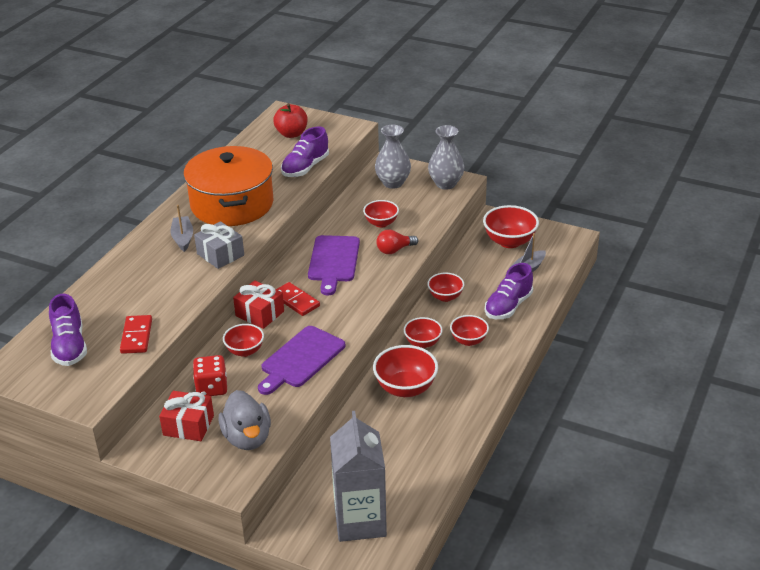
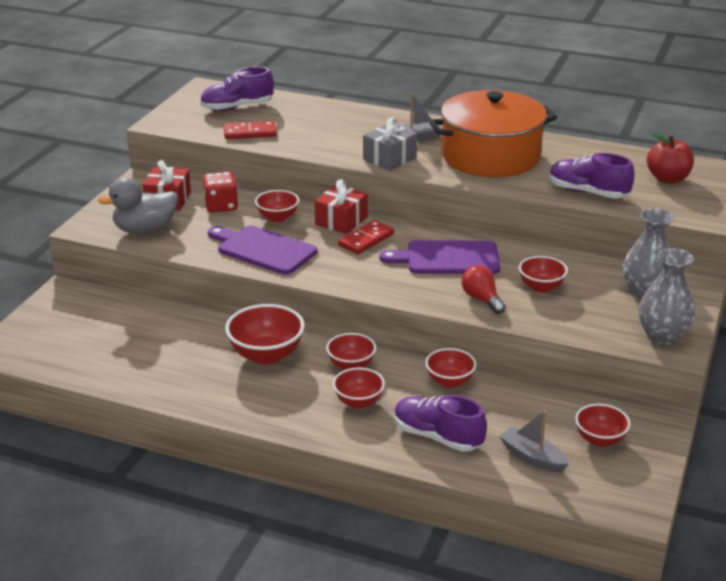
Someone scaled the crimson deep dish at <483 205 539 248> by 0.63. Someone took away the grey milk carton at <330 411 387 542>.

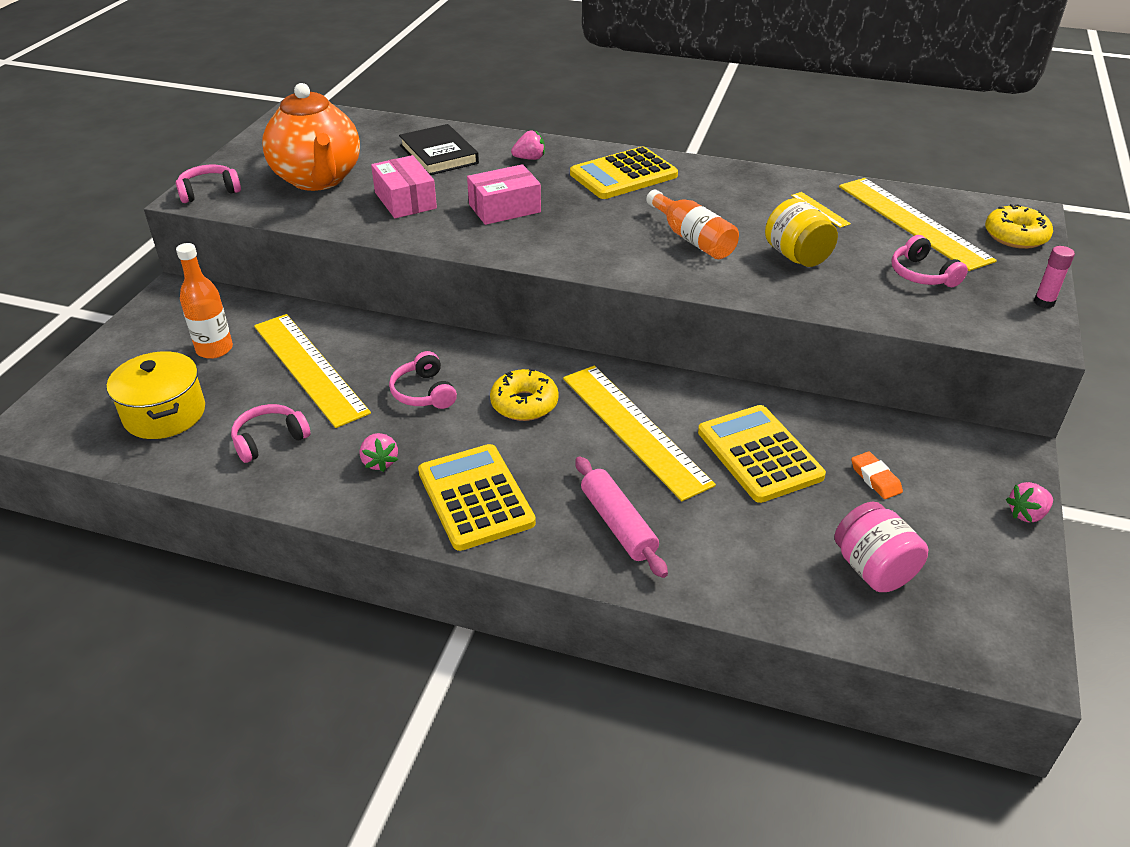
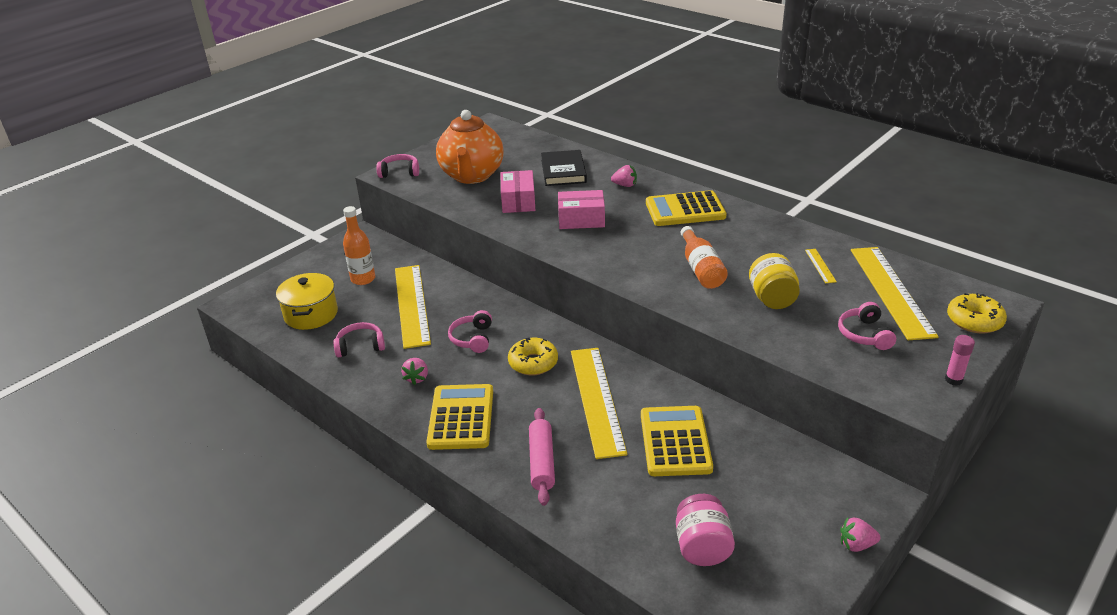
Someone took away the orange eraser at <851 451 903 499>.

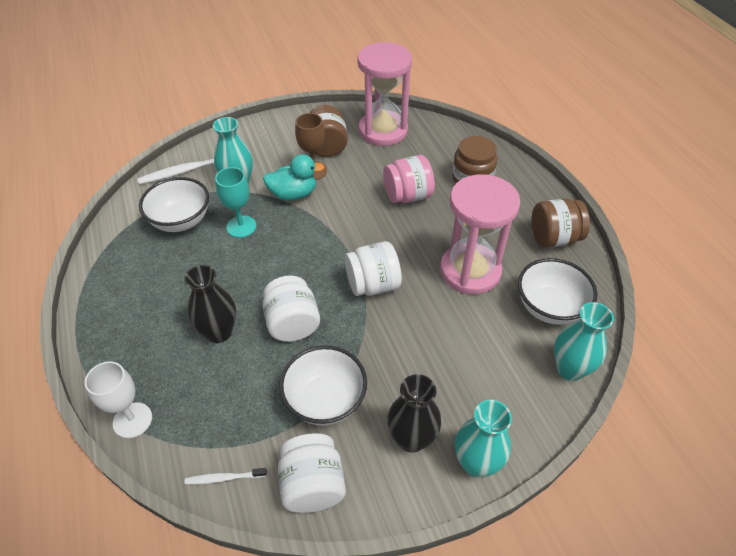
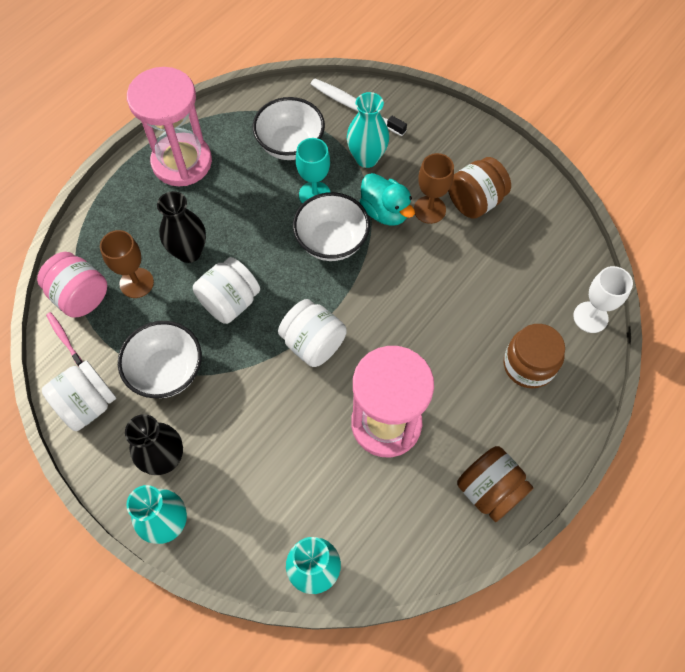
Someone carried the pink preserve jar from <383 155 435 203> to <37 252 107 318>. Someone repainted the pure white tooth brush at <185 468 267 484>, which became the pink tooth brush at <46 312 83 367>. Someone put down the brown goblet at <100 230 154 298>. Someone carried the pink sandglass from <357 42 412 146> to <127 67 212 186>. Someone carried the pure white deep dish from <518 258 598 325> to <293 192 370 261>. Someone carried the pure white goblet from <84 361 152 438> to <573 266 633 333>.

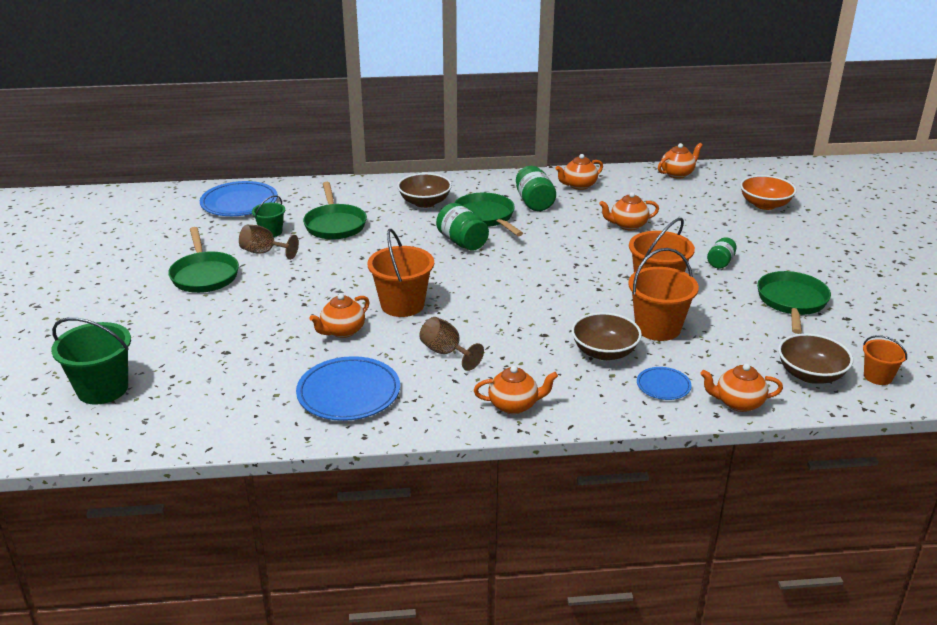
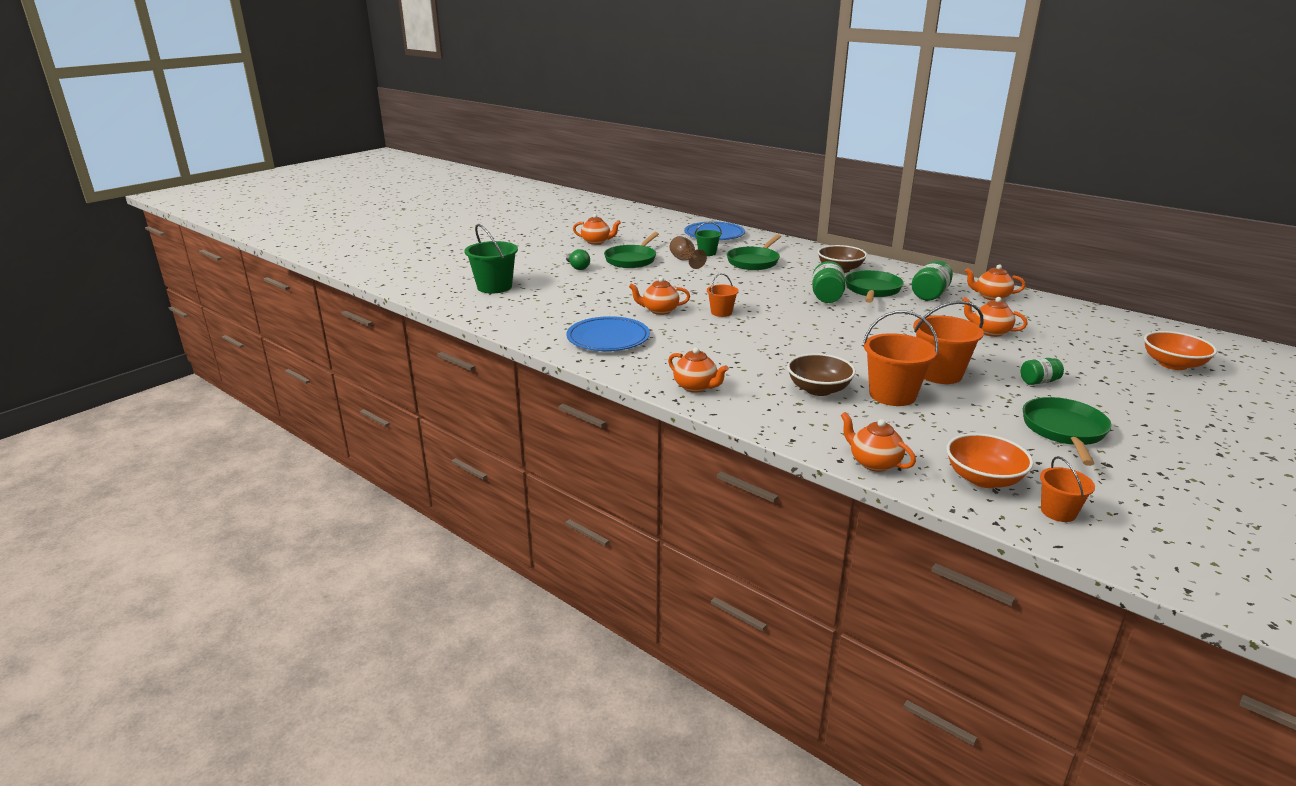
Someone put down the leaf-green light bulb at <566 249 590 270>. Someone carried the orange tea pot from <658 143 703 179> to <573 214 621 245>. Someone scaled the orange bucket at <367 229 434 317> by 0.57. Someone repainted the brown deep dish at <778 333 853 384>, which became the orange deep dish at <946 433 1033 488>. Someone rotated the leaf-green frying pan at <757 271 831 334> by 45 degrees counterclockwise. Someone took away the brown goblet at <419 317 484 371>. Someone took away the blue dinner plate at <637 367 692 400>.

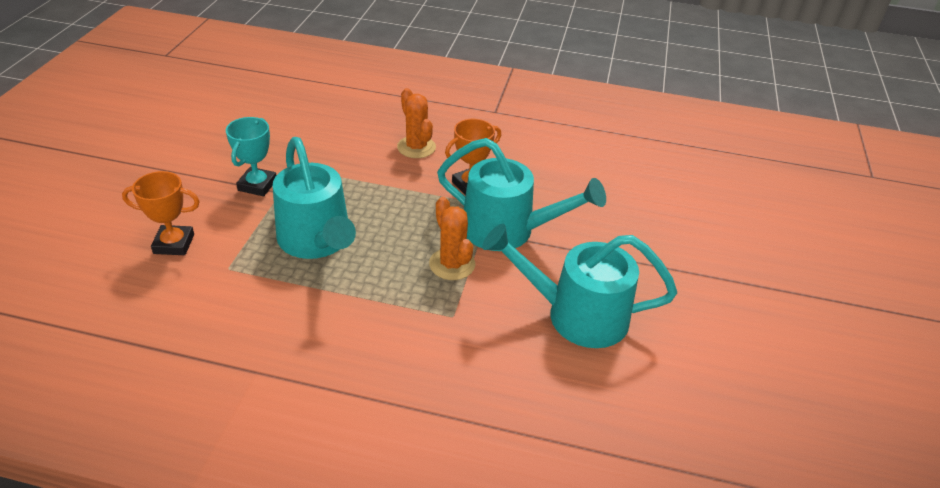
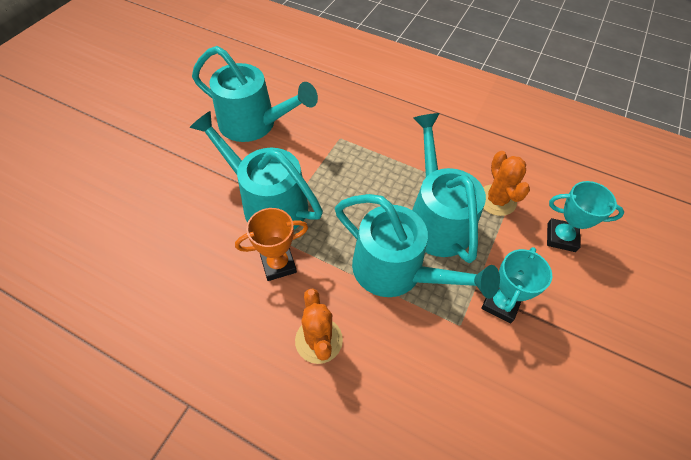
Someone put down the teal sprinkling can at <335 194 500 299>. Someone carried the orange prickly plant from <429 197 475 280> to <483 151 530 216>. Someone repainted the orange trophy at <122 171 200 255>, which became the teal trophy at <547 181 624 252>.

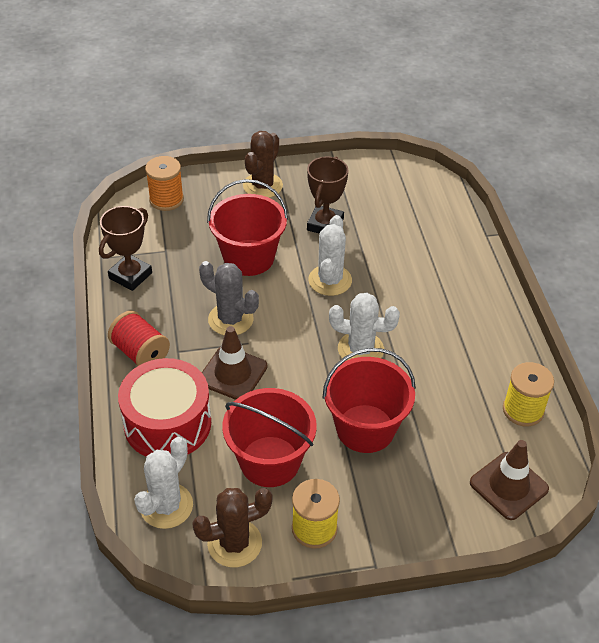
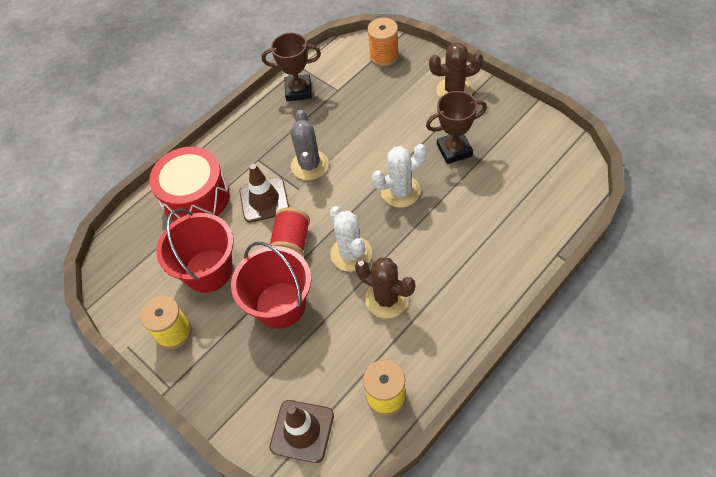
Someone carried the crimson bobbin from <108 311 170 366> to <270 207 310 257>. Someone carried the brown prickly plant from <192 488 272 567> to <355 257 415 319>. Someone took away the pure white prickly plant at <134 437 193 529>. Someone took away the crimson bucket at <207 179 288 276>.

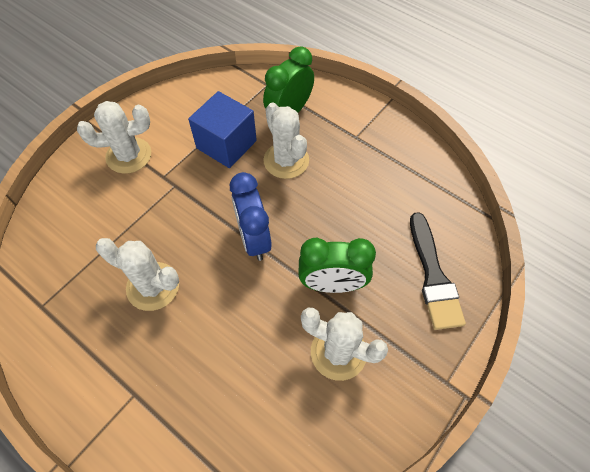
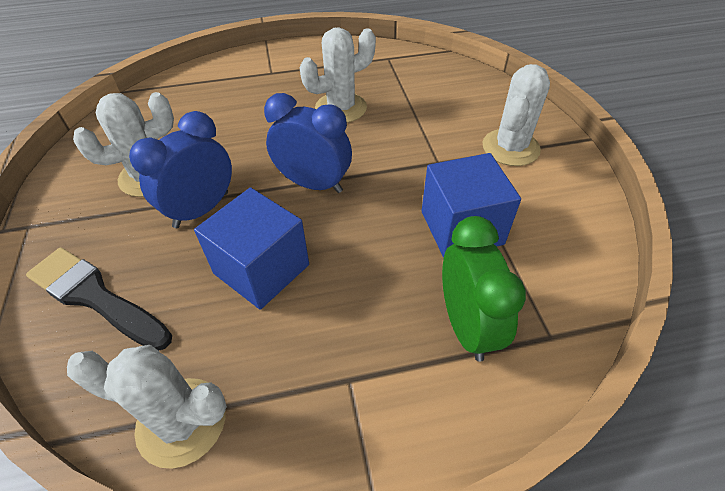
Someone carried the pure white prickly plant from <264 103 309 179> to <67 345 227 469>. Someone repainted the leaf-green bedside clock at <299 238 376 293>, which became the blue bedside clock at <129 111 232 228>. Someone put down the blue block at <194 188 309 310>.

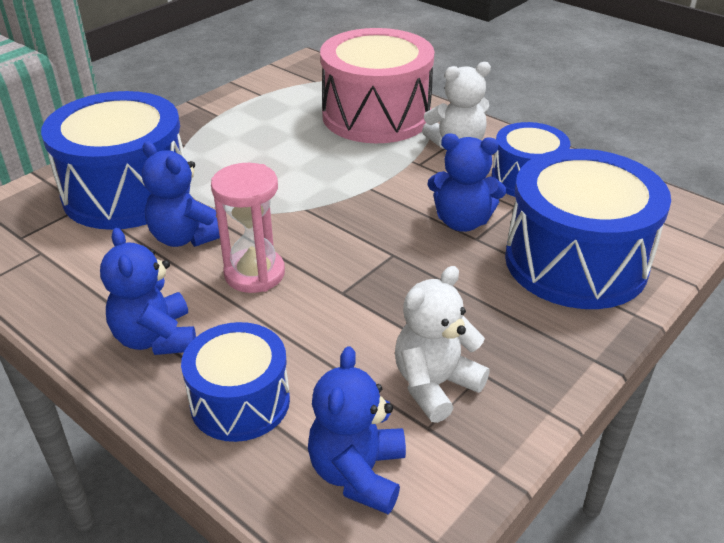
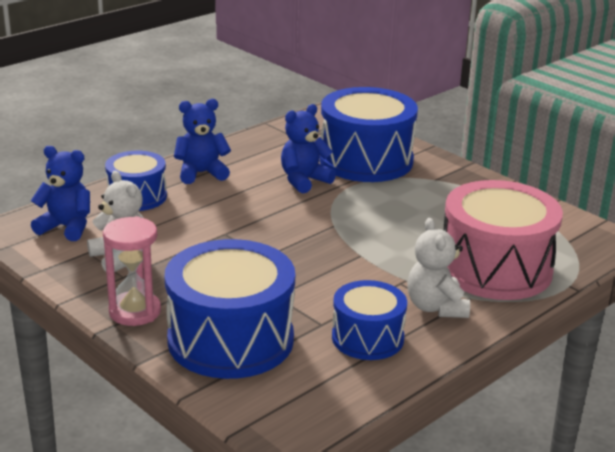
Someone carried the pink sandglass from <211 163 285 293> to <103 216 161 326>. Someone took away the blue teddy at <427 134 506 232>.

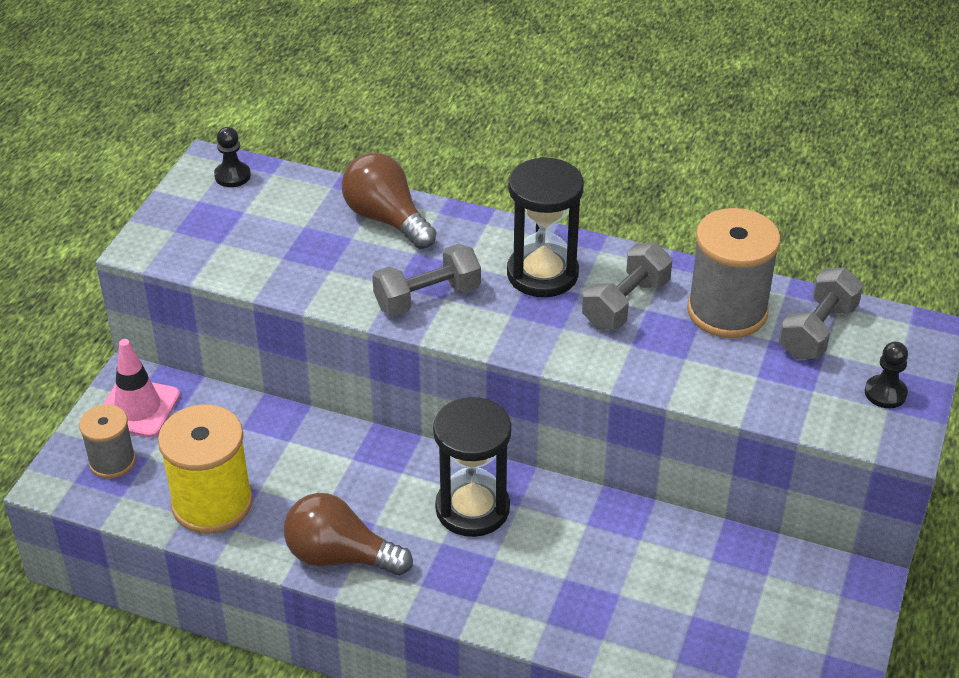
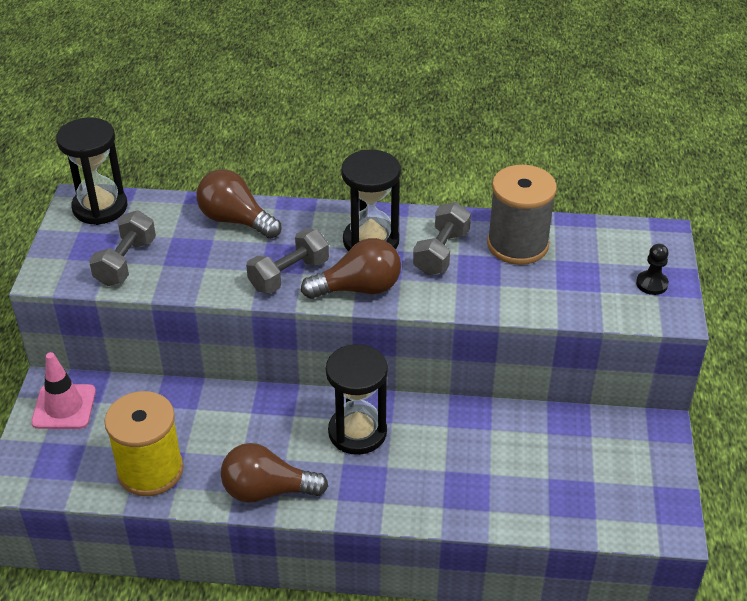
Someone swapped the black pawn at <214 127 251 187> for the black sandglass at <56 117 127 225>. Someone carried the grey free weight from <779 267 863 359> to <89 210 156 286>. Someone put down the brown light bulb at <301 238 401 299>. Someone took away the grey bobbin at <79 405 136 479>.

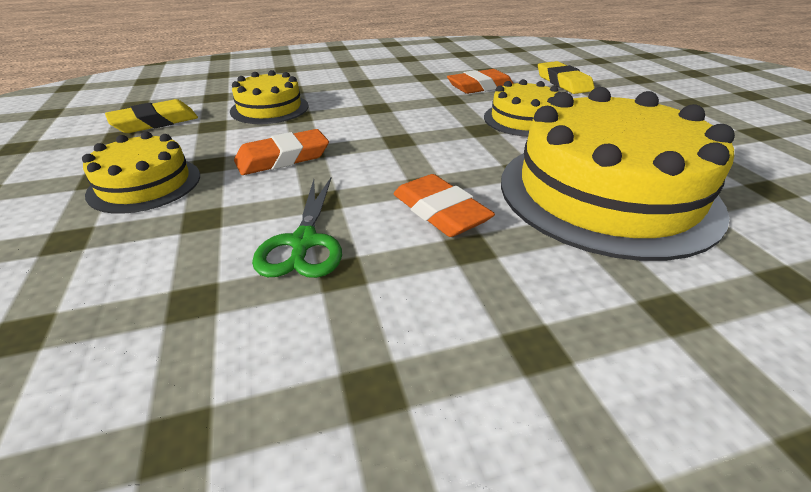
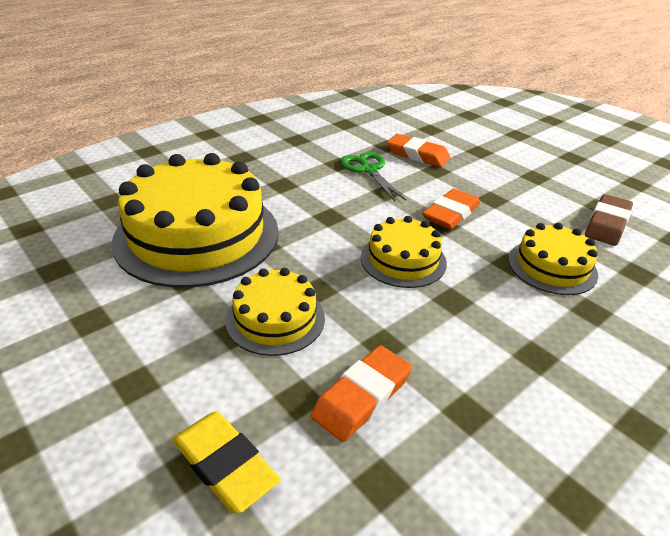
Someone carried the golden cake from <82 131 200 214> to <361 216 447 288>. Someone carried the orange eraser from <394 174 495 237> to <387 134 450 167>. Someone repainted the golden eraser at <105 99 198 133>, which became the brown eraser at <585 194 633 246>.

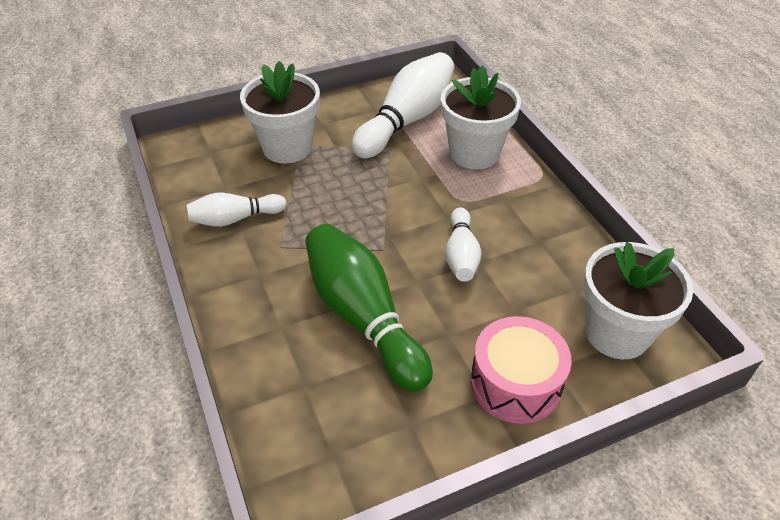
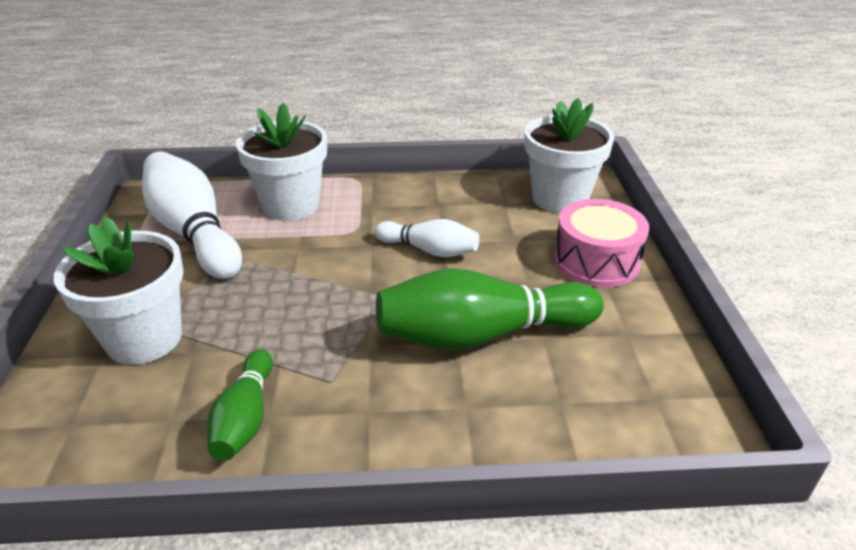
Someone repainted the pure white skittle at <186 193 287 227>, which became the leaf-green skittle at <207 349 273 461>.

